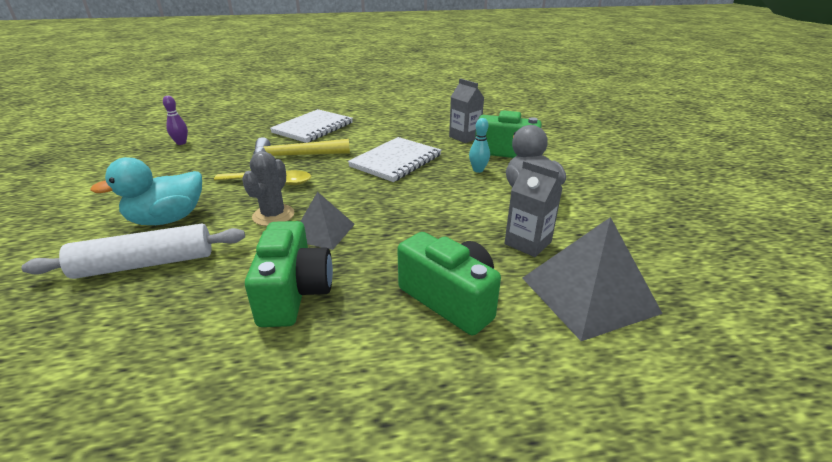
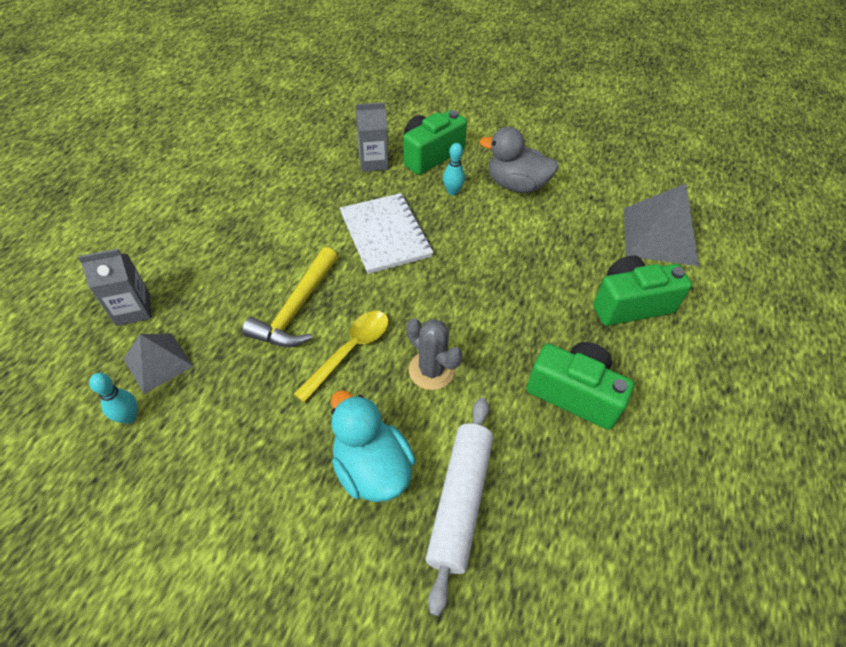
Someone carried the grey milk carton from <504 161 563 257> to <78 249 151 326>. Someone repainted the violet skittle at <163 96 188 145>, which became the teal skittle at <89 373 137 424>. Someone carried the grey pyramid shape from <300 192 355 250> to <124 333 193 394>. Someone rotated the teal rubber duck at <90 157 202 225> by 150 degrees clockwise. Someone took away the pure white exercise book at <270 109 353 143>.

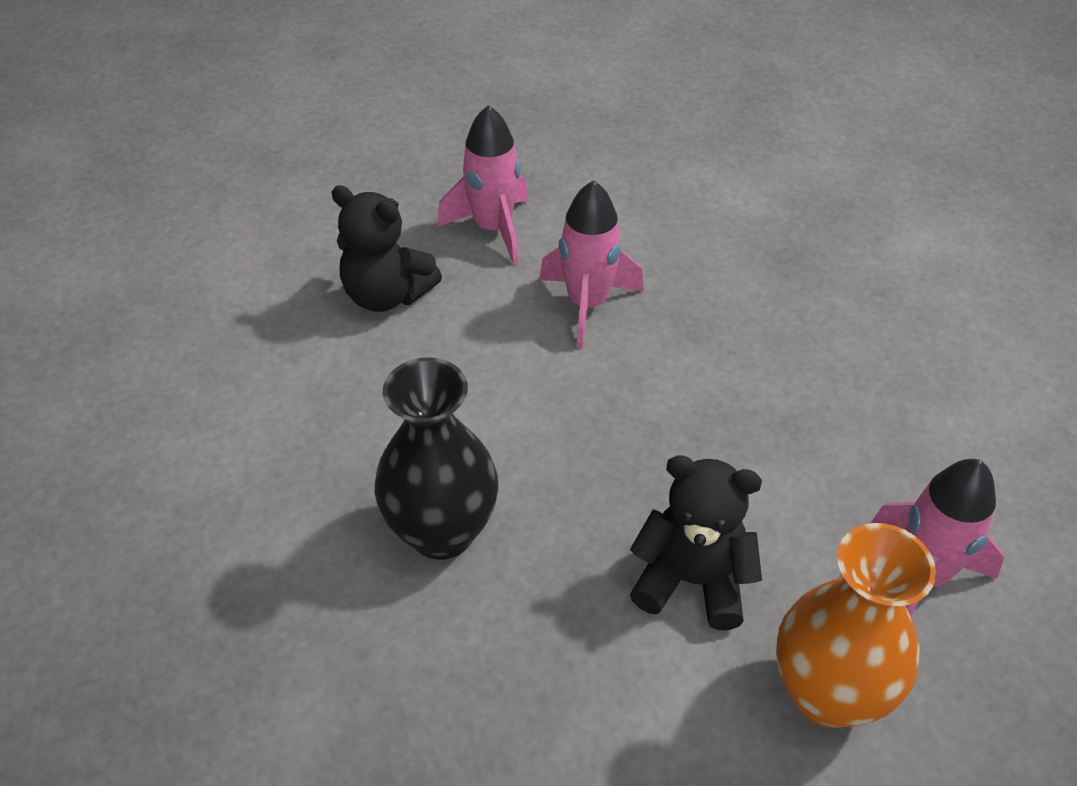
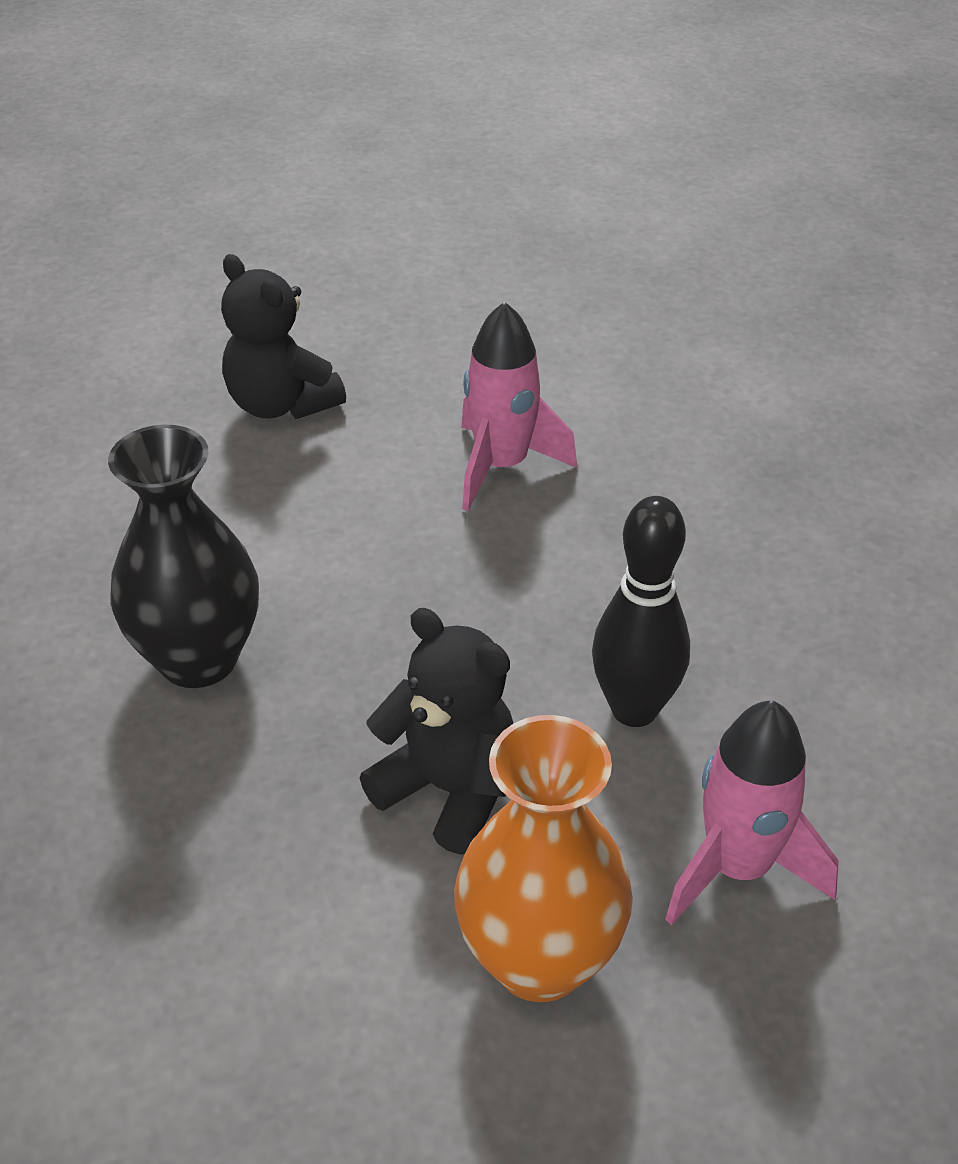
Someone put down the black skittle at <592 496 690 727>. Someone took away the pink spaceship at <437 105 528 265>.

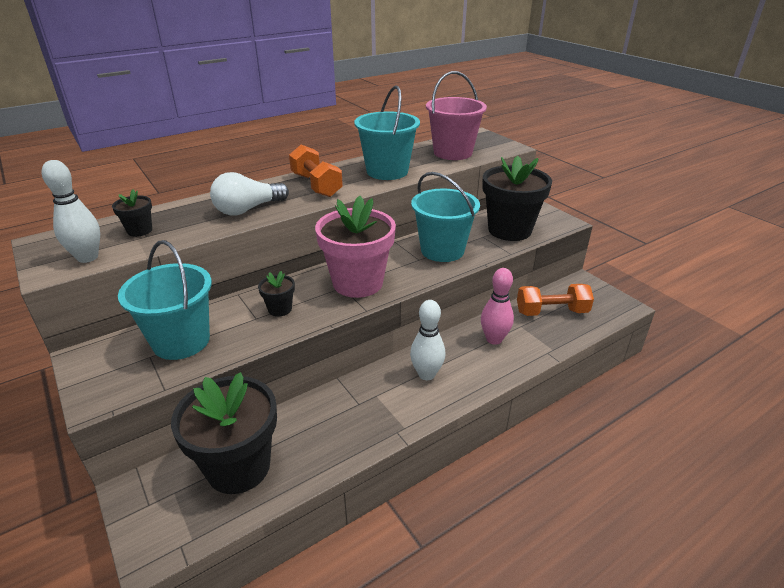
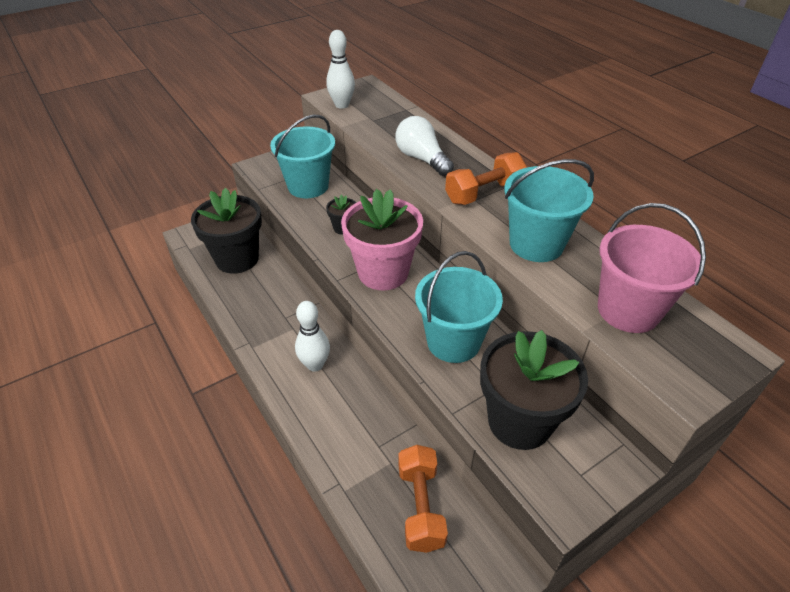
Someone took away the black potted plant at <112 190 152 237>. Someone took away the pink skittle at <481 268 514 345>.

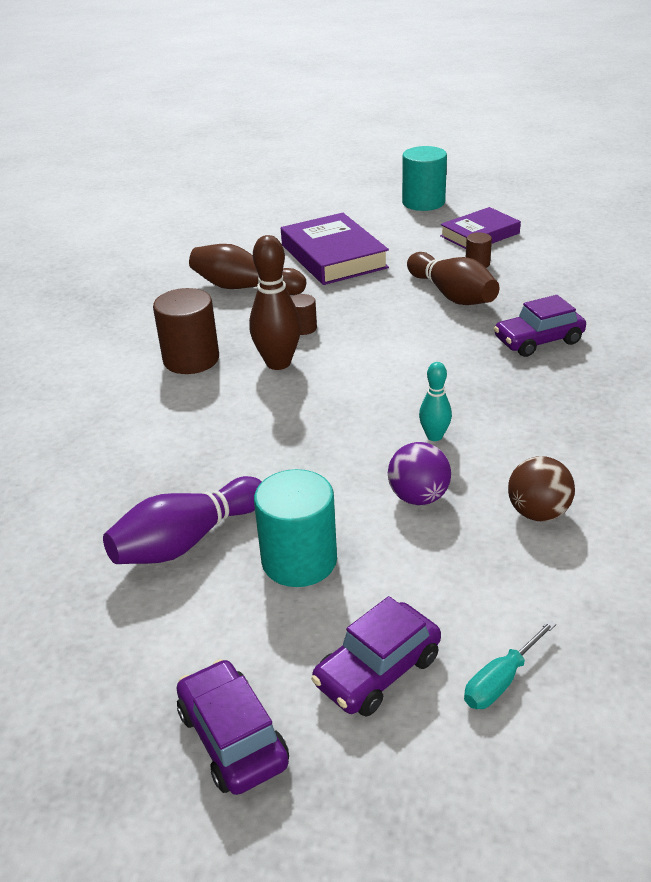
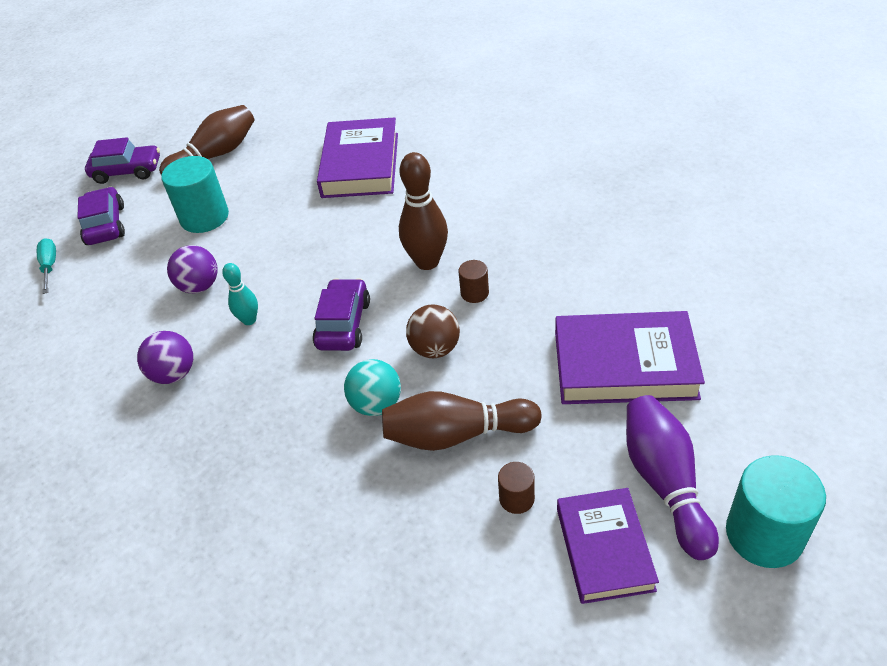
Someone put down the violet play ball at <137 331 193 384>. Someone carried the brown skittle from <189 244 306 295> to <159 105 254 175>. Someone carried the violet automobile from <494 295 586 357> to <313 278 370 351>. Someone put down the violet book at <317 117 398 198>. Someone put down the teal play ball at <344 359 401 416>. Someone carried the brown play ball from <508 456 575 521> to <406 304 460 358>. Someone carried the violet skittle from <103 476 262 564> to <626 395 719 560>. Someone took away the brown cylinder at <153 288 219 374>.

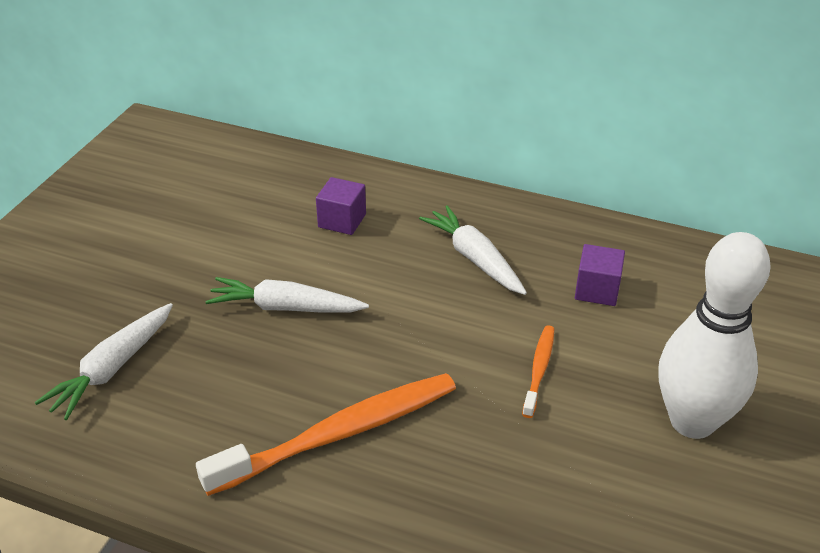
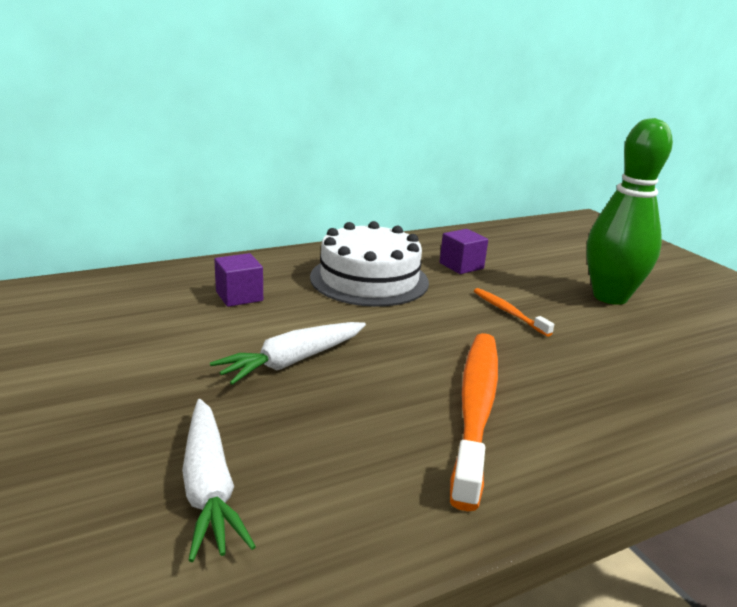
Someone swapped the pure white toy carrot at <419 205 527 295> for the pure white cake at <310 221 429 307>. Someone repainted the pure white skittle at <658 232 770 439>, which became the leaf-green skittle at <586 118 673 305>.

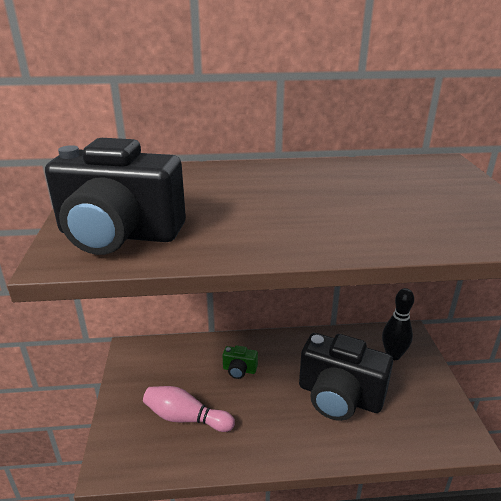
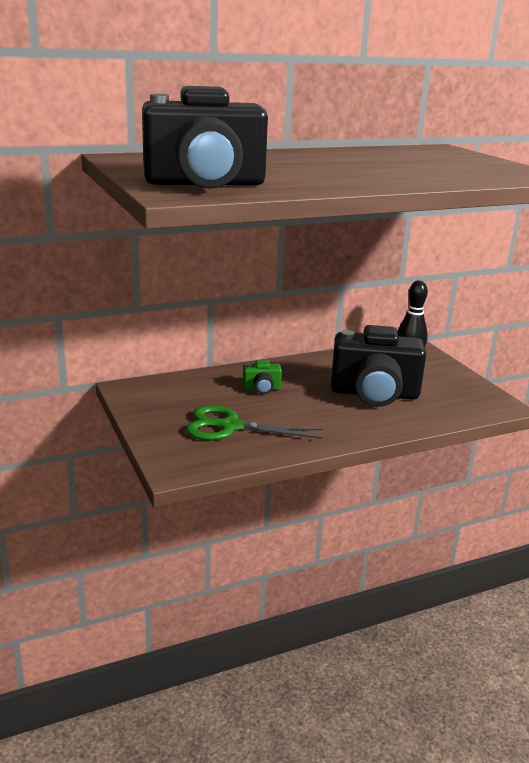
Someone swapped the pink skittle at <143 386 235 432> for the leaf-green pair of scissors at <186 405 323 441>.

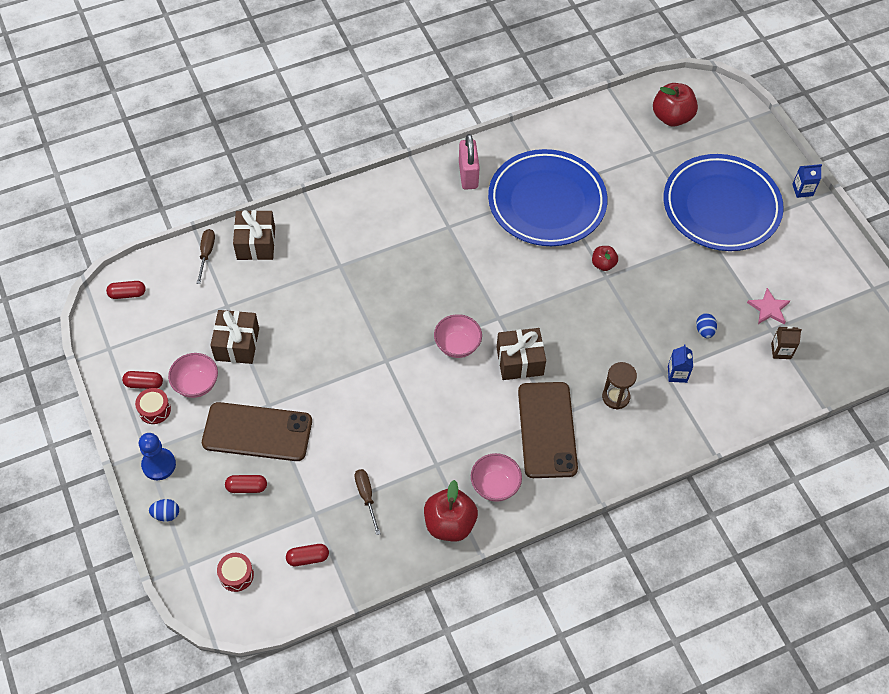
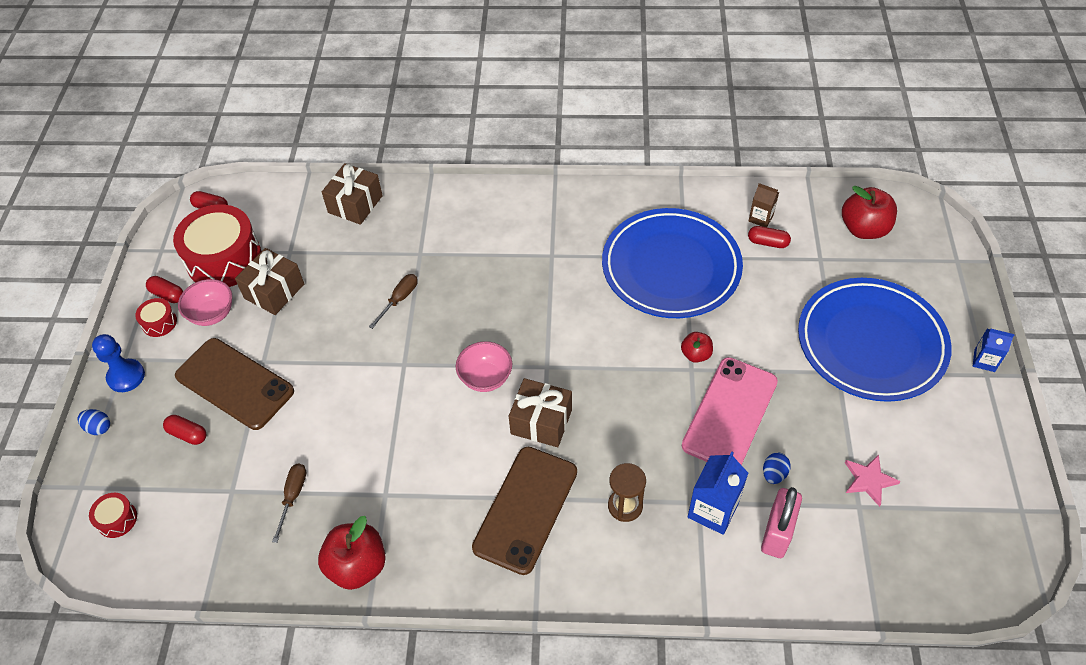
Someone put down the crimson drum at <173 204 261 287>. Someone carried the brown flat screwdriver from <196 229 215 284> to <369 274 418 329>. Someone put down the pink smartphone at <682 357 778 465>. Someone scaled the blue milk carton at <668 344 693 383> by 1.65. Someone carried the crimson capsule from <286 544 329 566> to <748 226 791 248>. Someone carried the brown milk carton from <771 326 802 359> to <749 183 779 227>. Someone carried the pink small lock from <459 134 480 190> to <761 487 802 558>. Someone took away the pink deep dish at <471 453 522 502>.

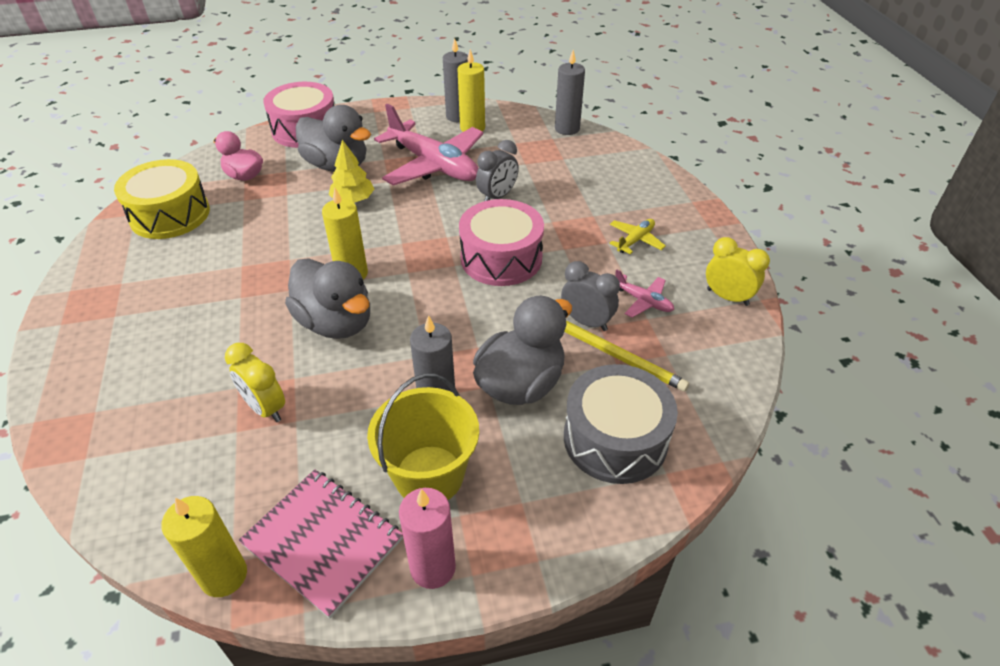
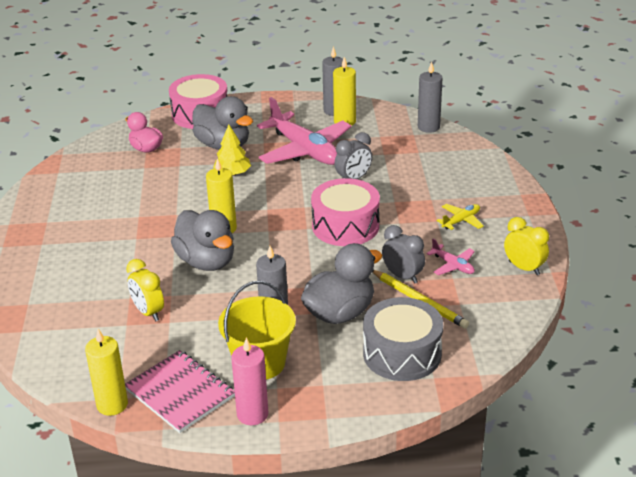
Someone took away the golden drum at <114 159 210 239>.

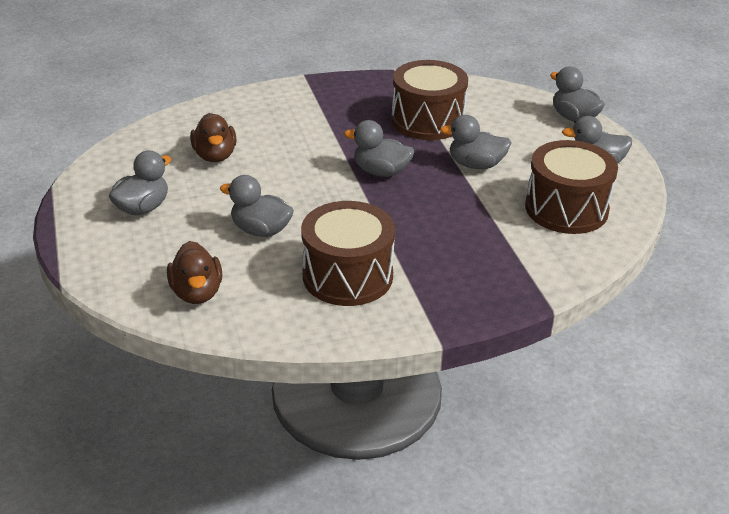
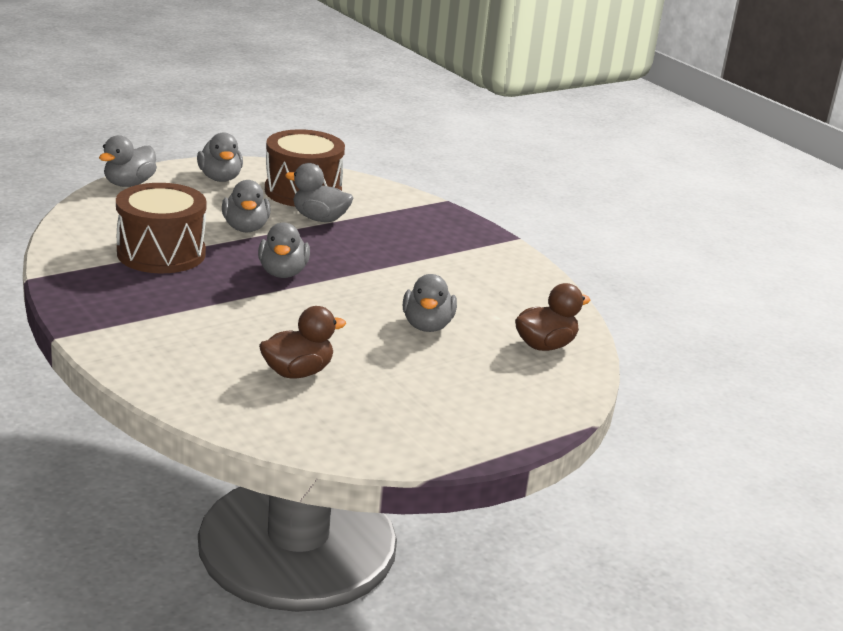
Someone carried the grey rubber duck from <109 150 171 215> to <285 163 353 222>. Someone took away the brown drum at <301 201 395 306>.

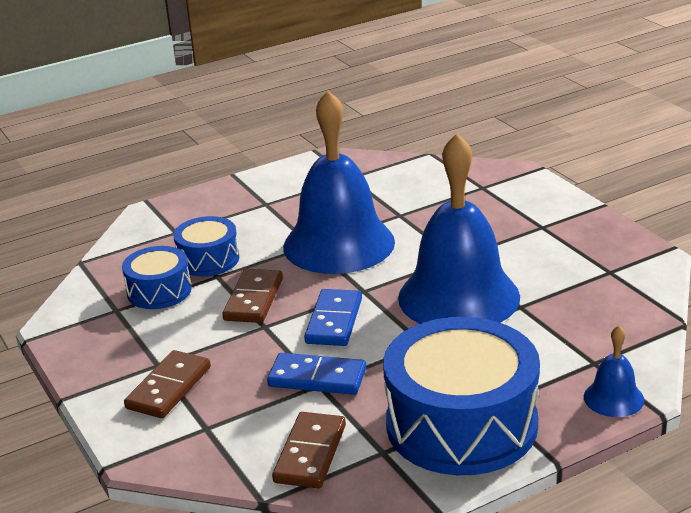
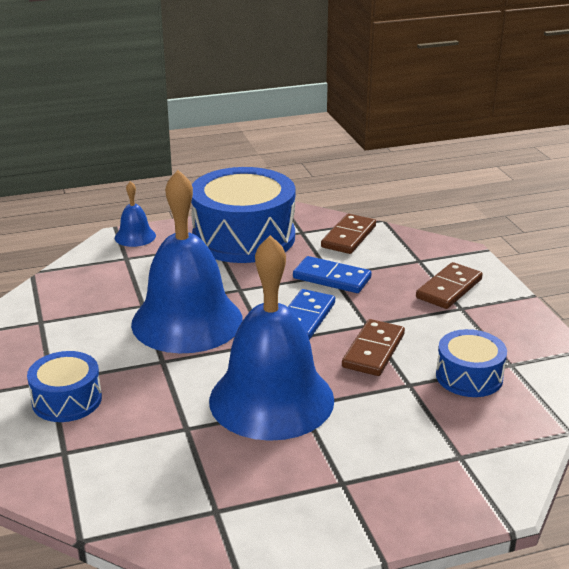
Someone carried the blue drum from <173 216 239 276> to <27 351 102 422>.

